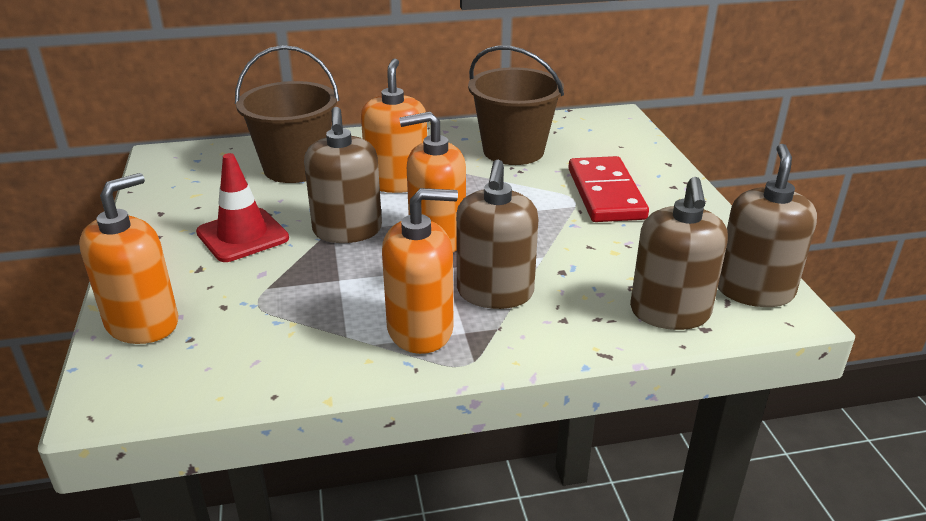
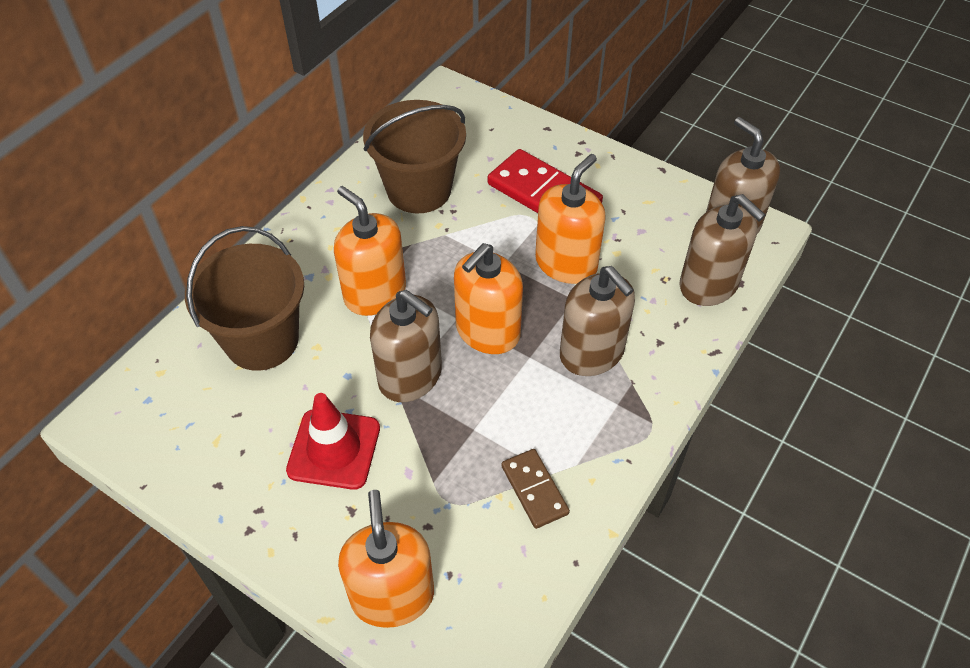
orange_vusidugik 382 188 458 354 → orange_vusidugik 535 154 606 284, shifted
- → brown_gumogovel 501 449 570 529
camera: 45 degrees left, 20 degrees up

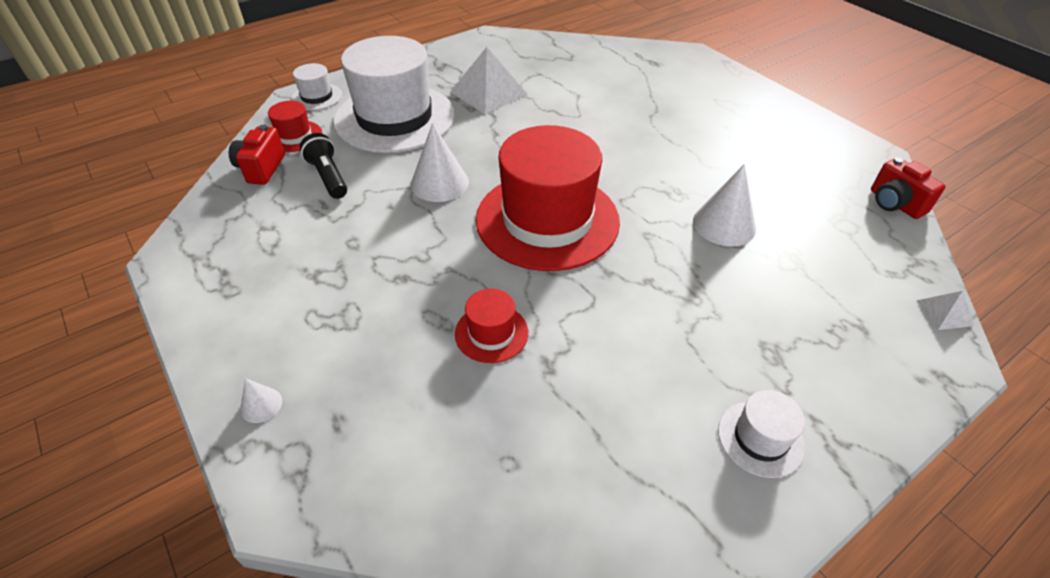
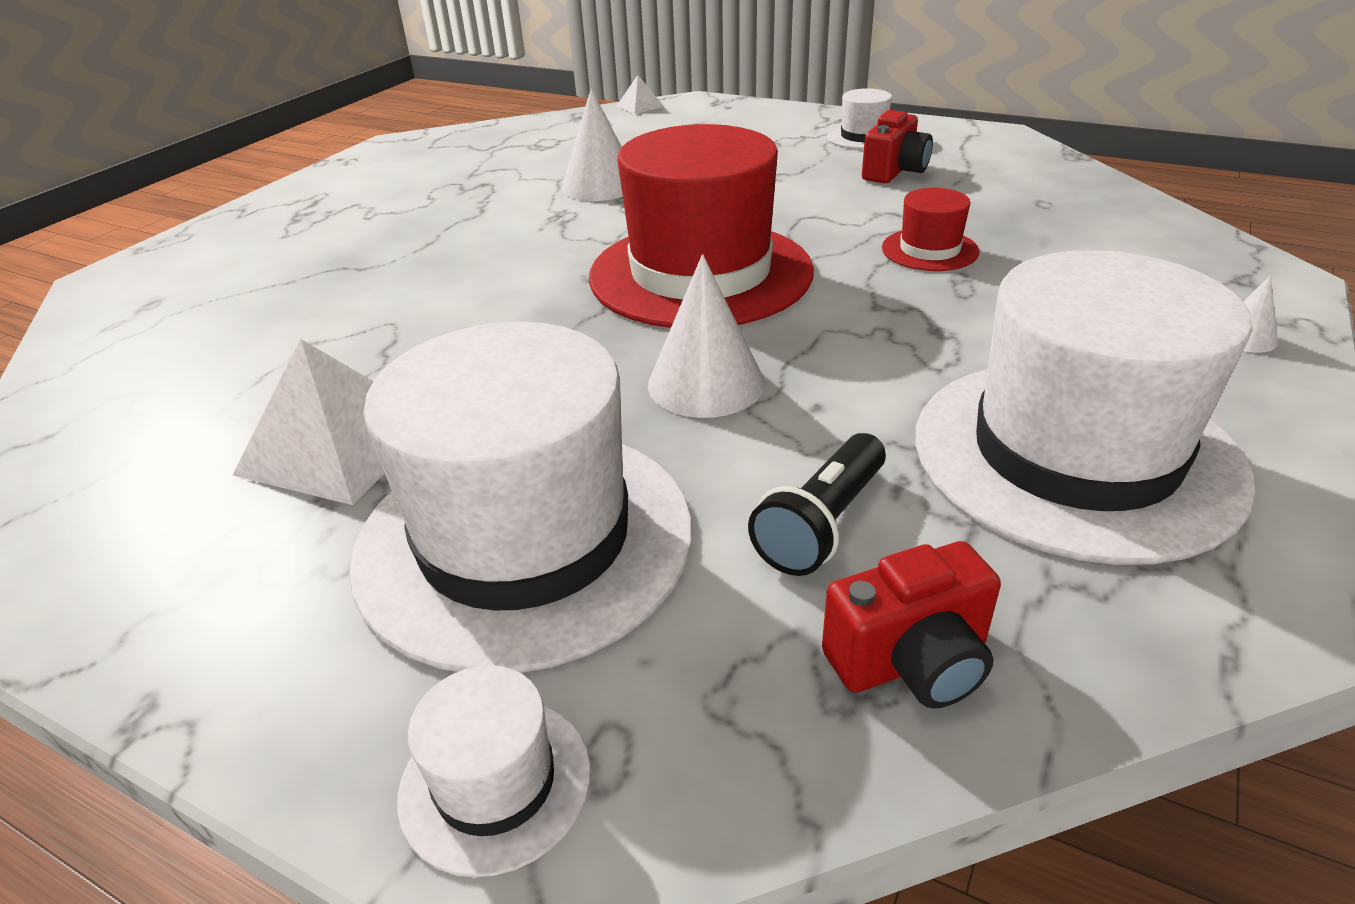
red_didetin 268 101 322 152 → -
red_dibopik 871 157 946 219 → red_dibopik 862 110 933 183, shifted
- → white_didetin 915 250 1256 565
camera: 115 degrees left, 10 degrees down

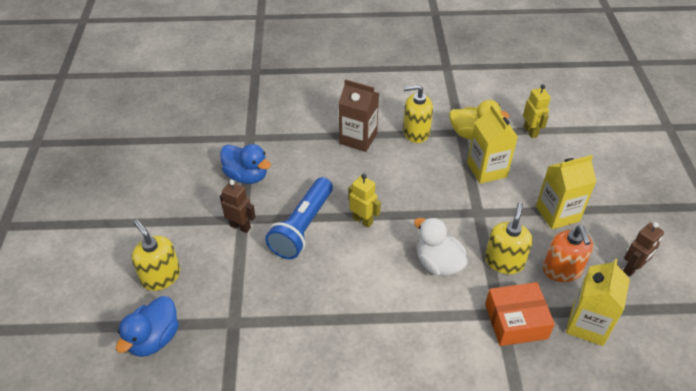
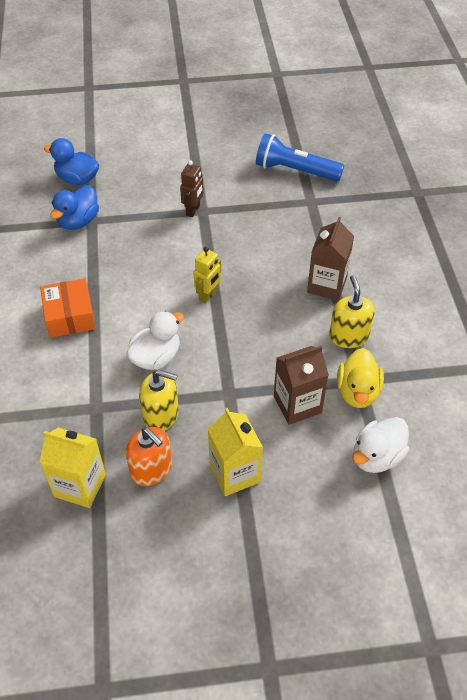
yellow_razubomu 523 84 551 138 → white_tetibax 352 417 409 473
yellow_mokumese 467 105 518 184 → brown_mokumese 274 346 329 425
blue_tetibax 220 144 271 184 → blue_tetibax 50 185 99 230, shifted
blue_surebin 265 177 333 259 → blue_surebin 256 133 344 181, shifted
yellow_vusidugik 132 220 180 291 → -
brown_razubomu 623 222 664 277 → -
orange_vusidugik 543 225 593 282 → orange_vusidugik 126 427 172 486, 120 degrees counterclockwise
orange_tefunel 485 282 555 346 → orange_tefunel 40 278 96 338, shifted
camera: 85 degrees right, 5 degrees up

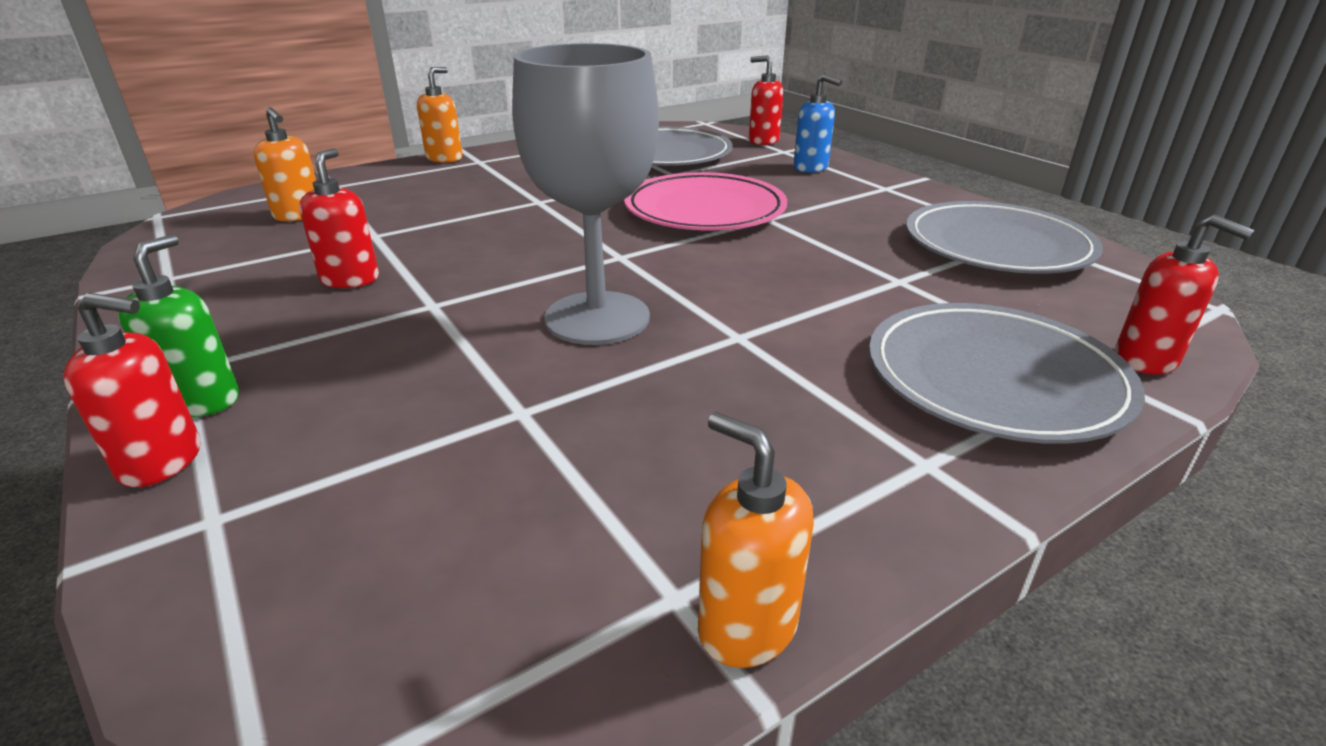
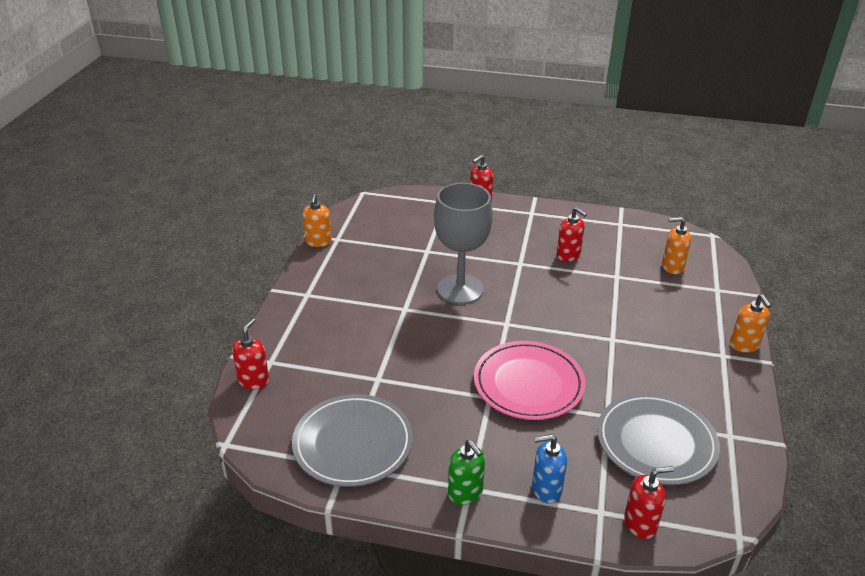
red_vusidugik 1115 215 1255 374 → red_vusidugik 232 319 269 389, 105 degrees clockwise
green_vusidugik 118 234 239 417 → green_vusidugik 448 440 485 505, shifted
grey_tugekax 869 303 1145 444 → -
orange_vusidugik 698 412 814 668 → orange_vusidugik 303 194 332 247, 90 degrees clockwise
camera: 135 degrees right, 5 degrees up

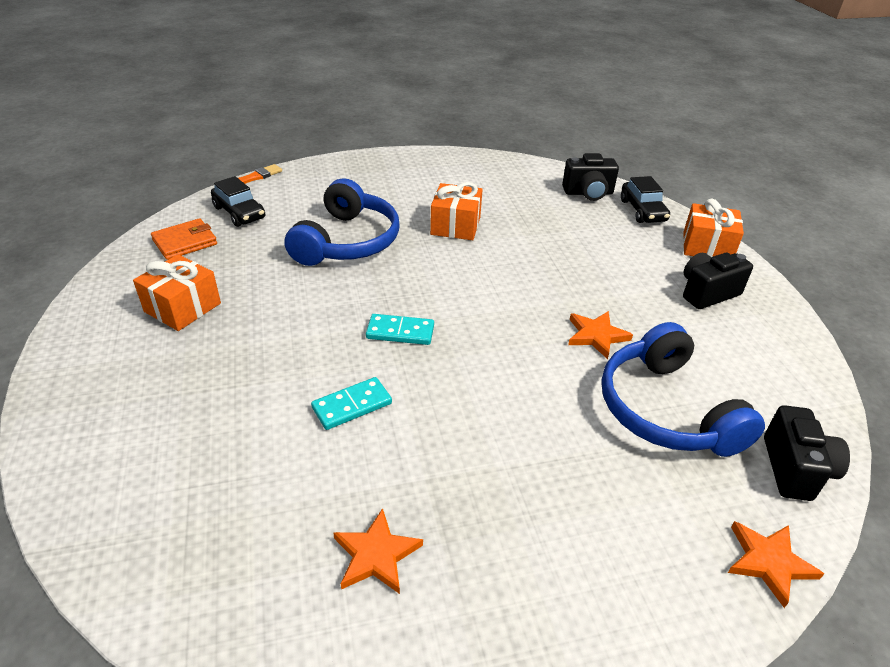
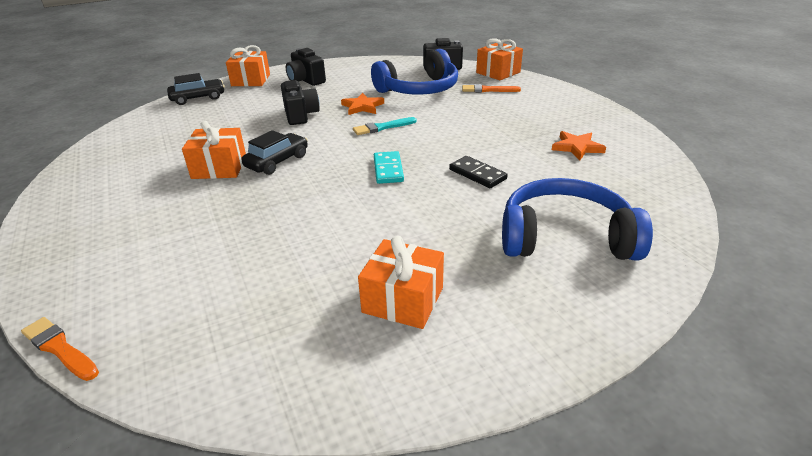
black_dibopik 562 153 619 201 → black_dibopik 281 80 320 125, shifted
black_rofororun 211 176 265 227 → black_rofororun 242 130 308 175, shifted
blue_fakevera 285 178 400 266 → blue_fakevera 502 178 653 260, shifted
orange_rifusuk 151 218 217 260 → -
turquoise_gumogovel 311 377 392 430 → black_gumogovel 449 156 508 188
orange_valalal 728 521 824 608 → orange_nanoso 476 38 523 80
- → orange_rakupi 462 84 521 92
- → turquoise_rakupi 353 117 417 135
camera: 100 degrees left, 5 degrees down

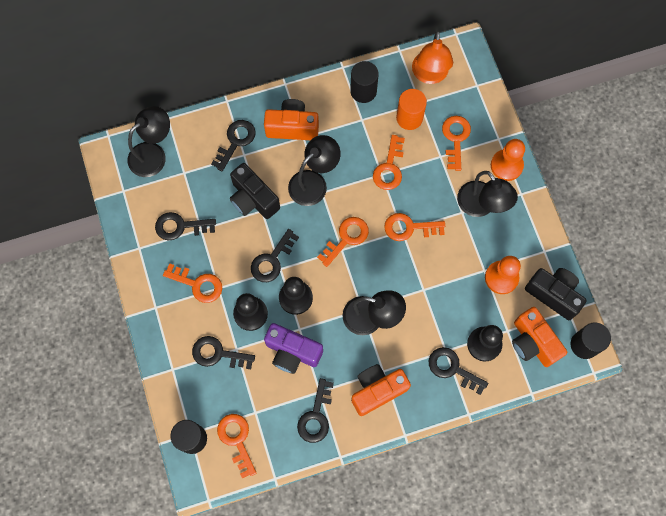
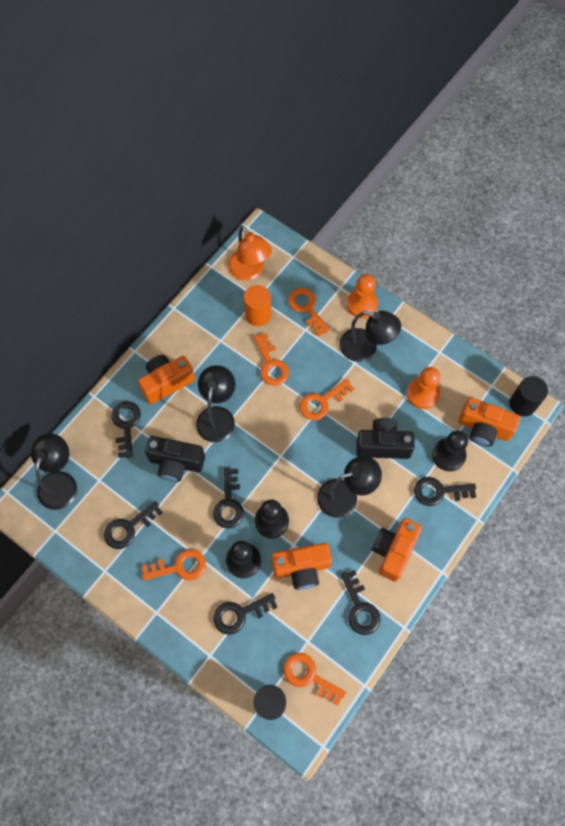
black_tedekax 350 61 379 103 → -
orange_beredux 317 217 369 267 → -
black_dibopik 525 268 587 320 → black_dibopik 356 418 415 459, shifted
purple_dibopik 264 323 323 374 → orange_dibopik 272 543 332 590
camera: 35 degrees left, 5 degrees down

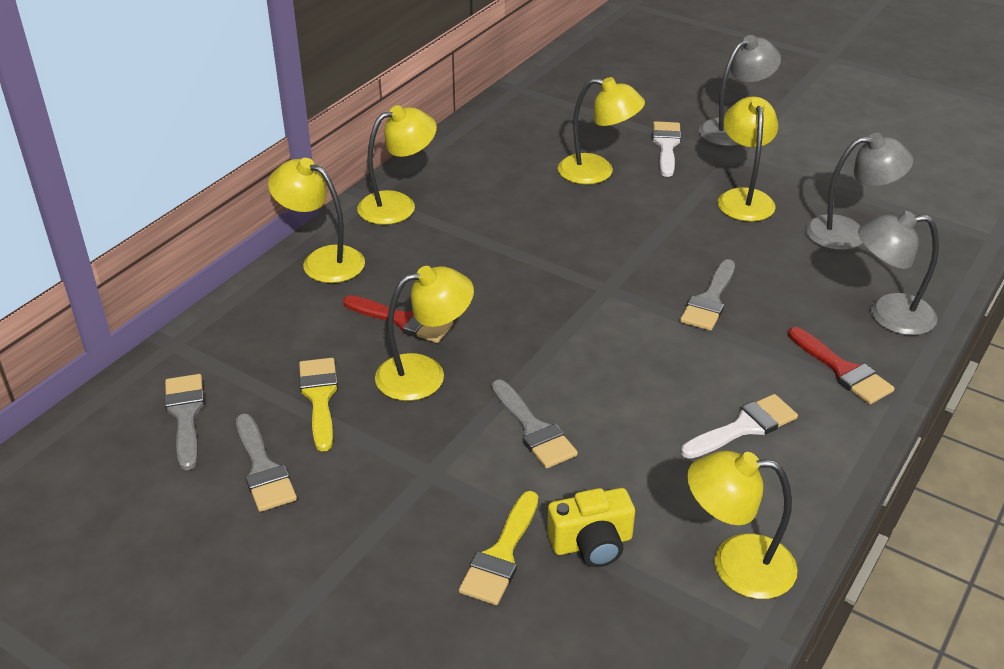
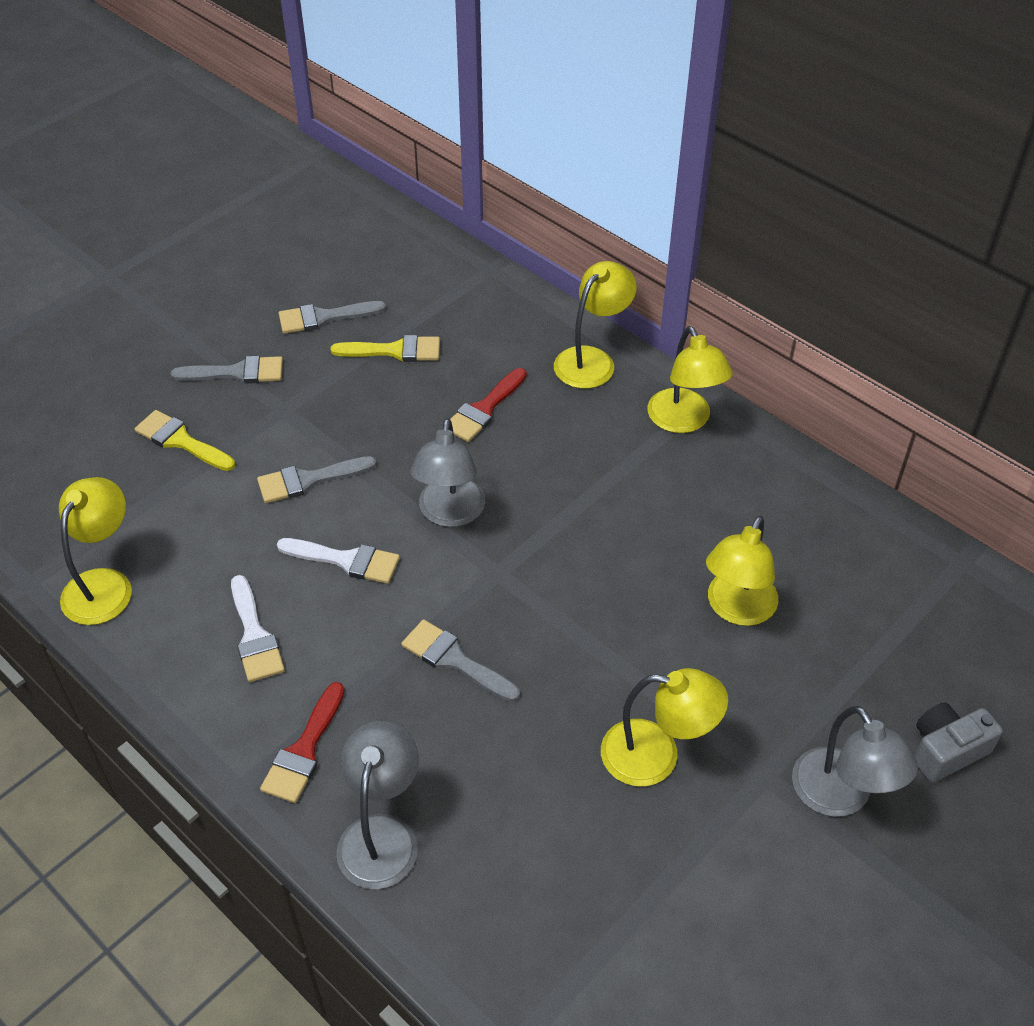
white_rakupi 652 121 681 177 → white_rakupi 277 538 400 584, shifted
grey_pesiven 805 133 913 250 → grey_pesiven 411 418 485 527, shifted
yellow_pesiven 375 266 474 401 → -
red_rakupi 788 327 895 404 → red_rakupi 260 682 345 803, 45 degrees counterclockwise
grey_rakupi 165 374 205 470 → grey_rakupi 171 356 283 383, shifted
yellow_dibopik 547 488 635 567 → -
- → grey_dibopik 914 703 1003 783
camera: 100 degrees right, 10 degrees up

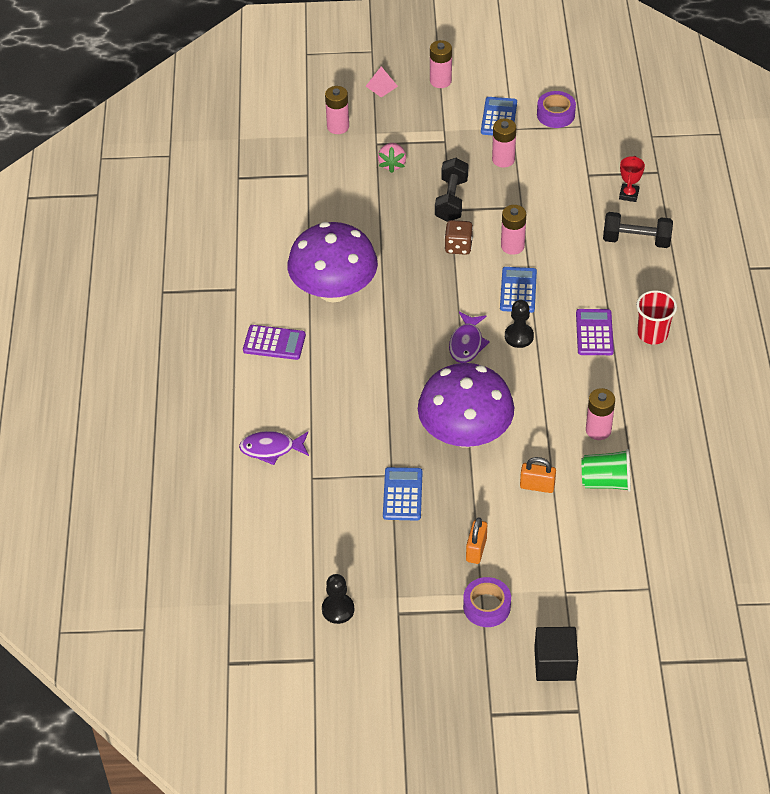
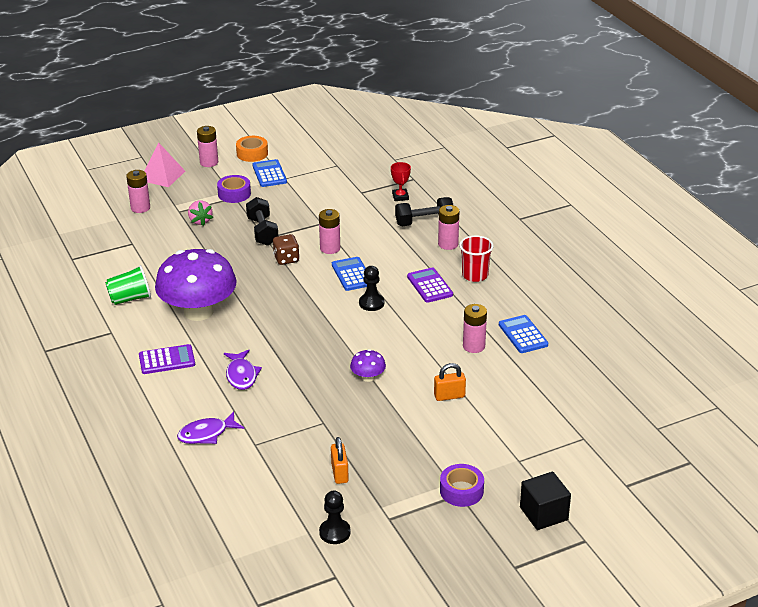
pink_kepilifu 366 67 398 97 → pink_kepilifu 144 143 185 187, x1.69
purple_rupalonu 537 91 576 128 → purple_rupalonu 217 175 251 203, shifted
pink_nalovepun 492 119 516 168 → pink_nalovepun 438 205 459 250, shifted
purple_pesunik 449 312 490 363 → purple_pesunik 224 350 262 390, shifted
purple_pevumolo 418 363 514 447 → purple_pevumolo 350 349 386 382, x0.42
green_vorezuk 582 449 631 492 → green_vorezuk 105 265 151 305, shifted
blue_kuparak 383 467 422 521 → blue_kuparak 499 315 548 353, shifted
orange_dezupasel 466 517 487 564 → orange_dezupasel 331 437 349 484, shifted
- → orange_rupalonu 236 136 268 162
camera: 25 degrees left, 15 degrees down

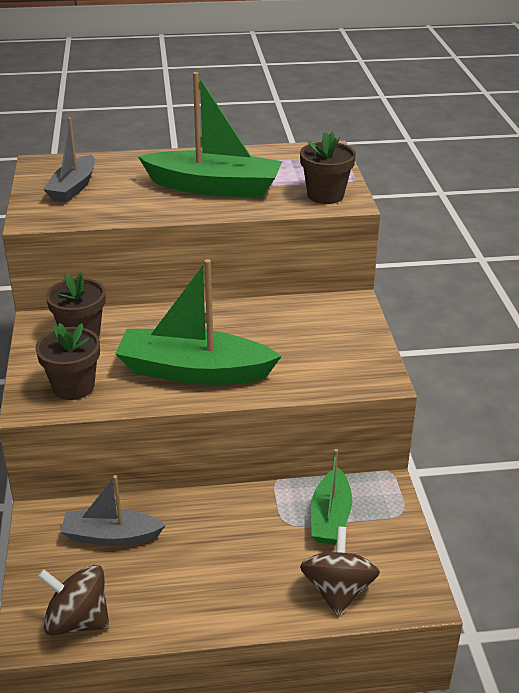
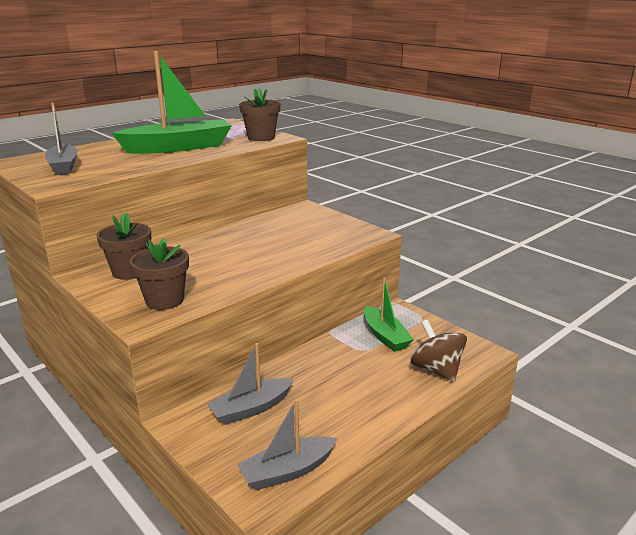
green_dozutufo 115 259 282 385 → -
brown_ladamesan 37 565 109 636 → grey_dozutufo 237 399 338 490
camera: 35 degrees left, 10 degrees down

